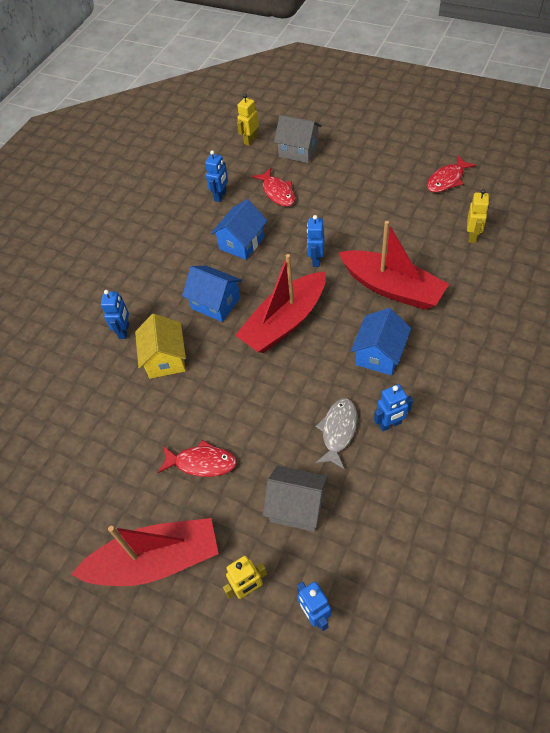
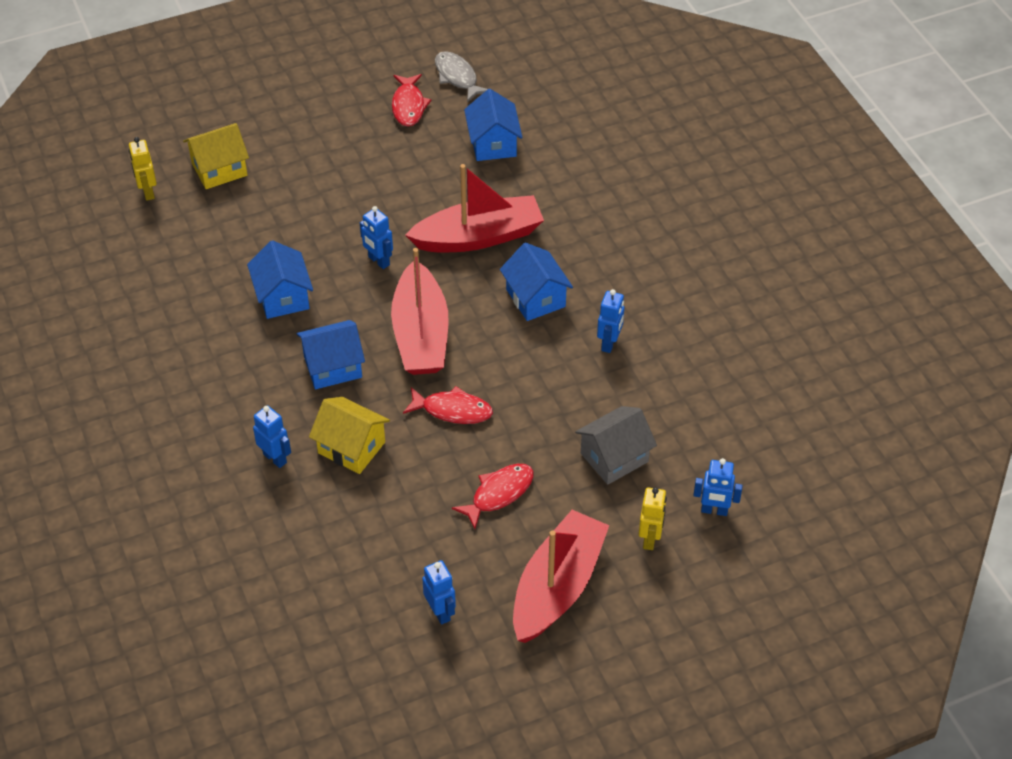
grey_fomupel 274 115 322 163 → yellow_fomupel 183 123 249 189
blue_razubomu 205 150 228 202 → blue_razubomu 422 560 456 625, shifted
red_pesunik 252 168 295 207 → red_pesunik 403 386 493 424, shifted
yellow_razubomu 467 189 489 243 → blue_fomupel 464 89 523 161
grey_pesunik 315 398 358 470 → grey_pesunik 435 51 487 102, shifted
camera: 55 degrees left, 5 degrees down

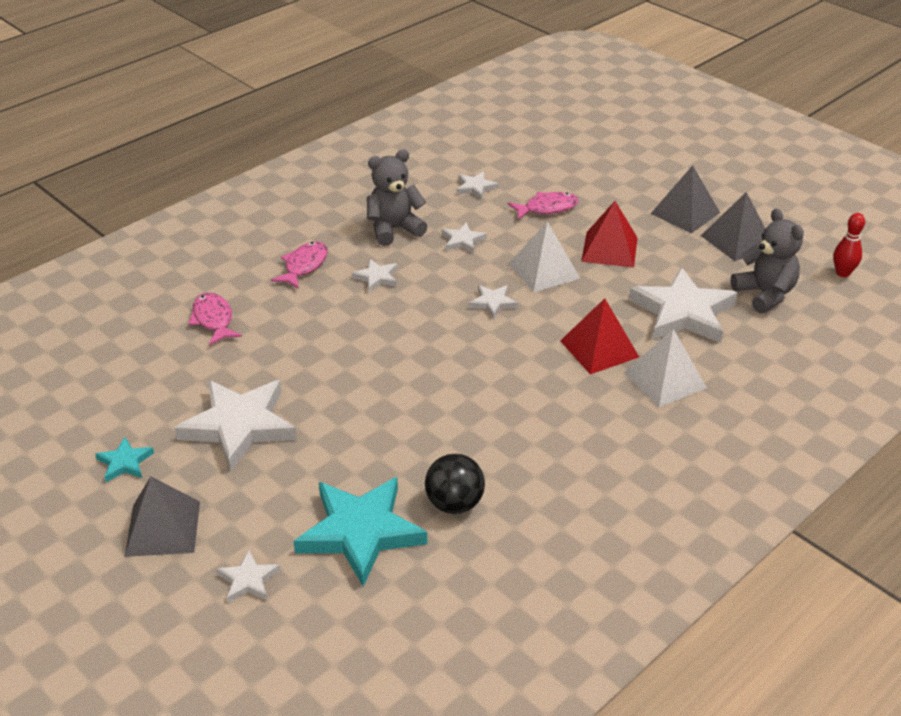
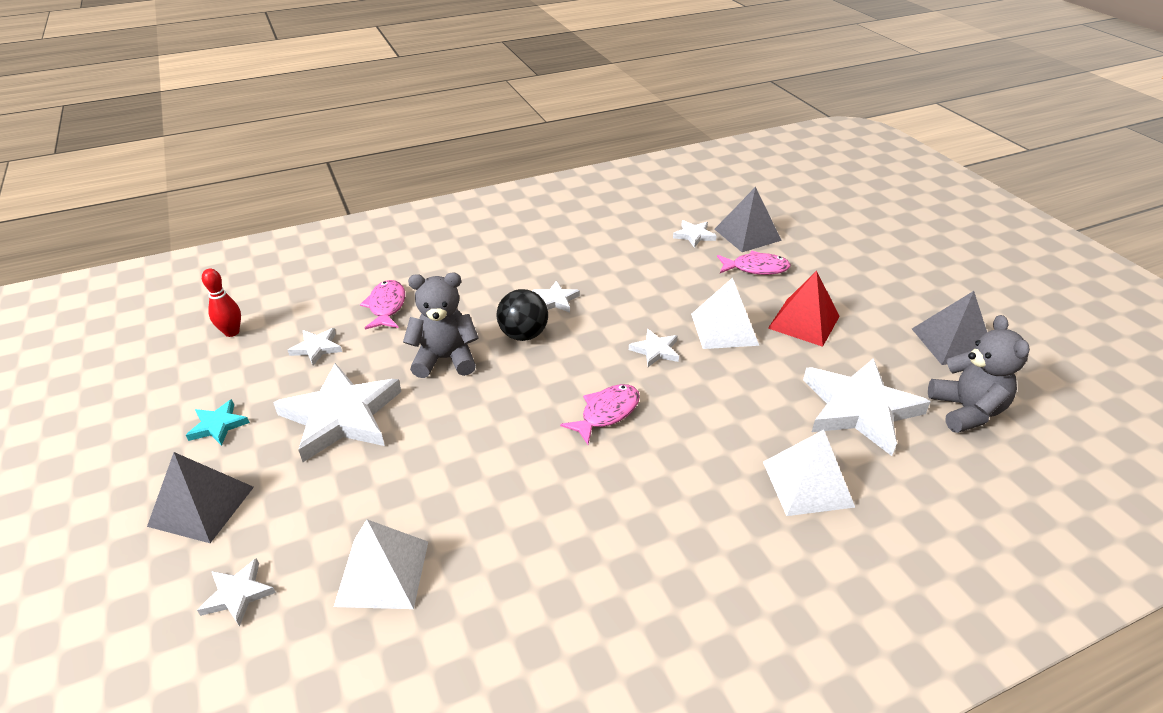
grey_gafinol 367 150 428 246 → grey_gafinol 403 273 479 378, shifted
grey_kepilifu 650 165 720 233 → grey_kepilifu 714 187 782 252, shifted
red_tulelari 834 213 865 277 → red_tulelari 202 269 241 337, shifted
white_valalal 442 222 487 254 → white_valalal 288 328 342 366, shifted
pink_pesunik 271 241 328 289 → pink_pesunik 560 384 640 445, shifted
red_kepilifu 560 298 639 374 → -
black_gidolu 425 454 485 514 → black_gidolu 497 289 548 341, shifted
turquoise_valalal 294 477 427 587 → white_kepilifu 334 519 428 609
camera: 20 degrees right, 0 degrees up

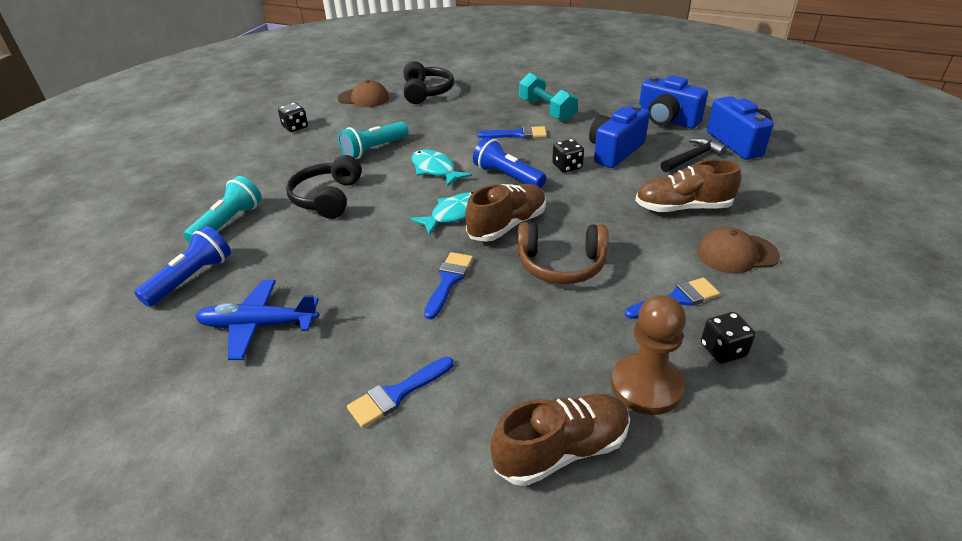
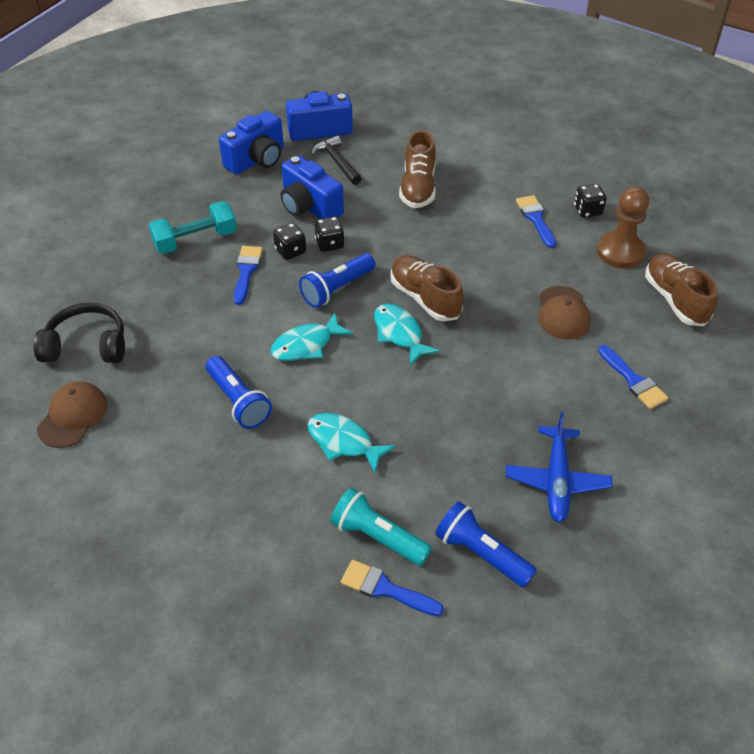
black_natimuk 278 103 308 132 → black_natimuk 273 223 306 260, shifted
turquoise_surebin 338 122 409 159 → blue_surebin 206 356 272 429
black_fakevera 286 155 362 219 → turquoise_pesunik 308 413 396 473
brown_fakevera 517 223 609 284 → -
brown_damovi 697 227 780 273 → brown_damovi 538 286 591 340, shifted
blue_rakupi 424 252 473 319 → blue_rakupi 341 560 444 616, shifted
camera: 85 degrees left, 10 degrees up

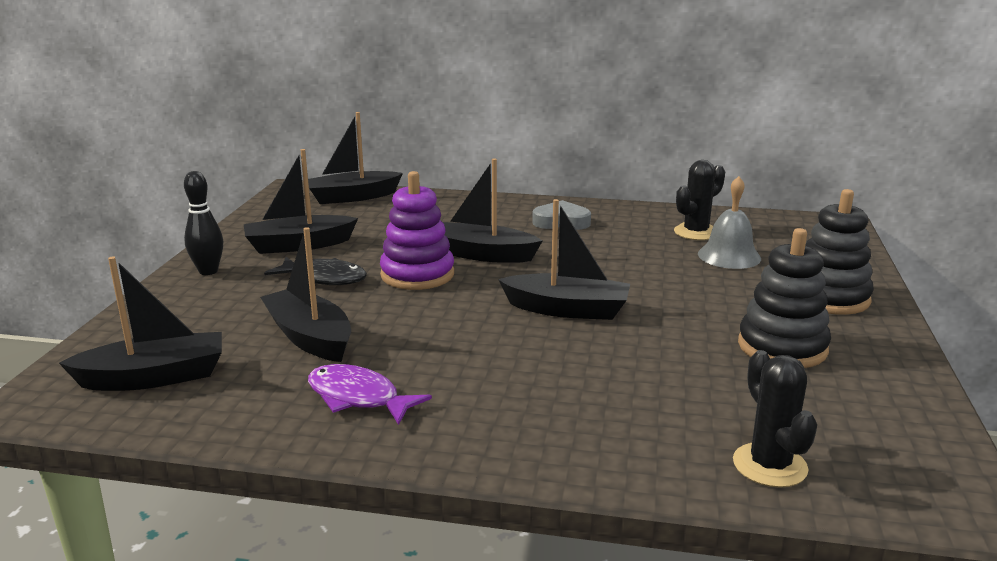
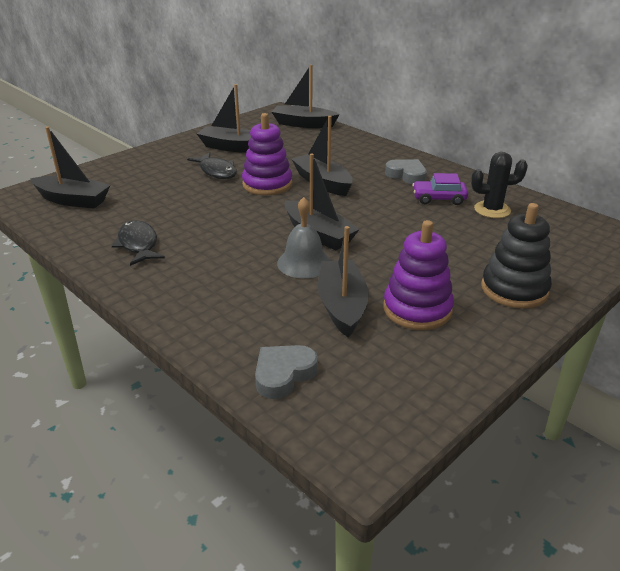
black_tulelari 184 171 223 275 → -
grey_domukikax 698 176 761 269 → grey_domukikax 277 197 331 278, shifted
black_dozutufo 260 227 351 362 → black_dozutufo 318 226 369 337, shifted
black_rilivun 738 228 831 368 → purple_rilivun 383 220 454 330
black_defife 733 350 817 488 → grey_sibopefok 255 345 318 399
purple_pesunik 308 364 432 425 → black_pesunik 112 220 165 266
- → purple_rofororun 412 173 468 205
camera: 35 degrees right, 10 degrees up

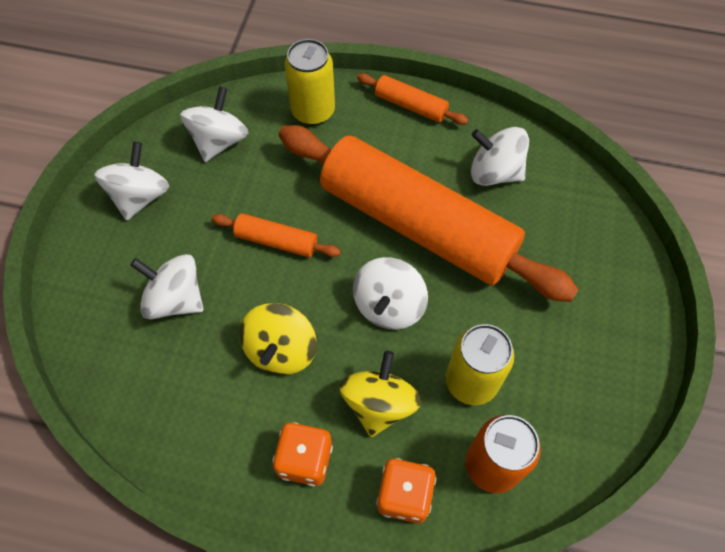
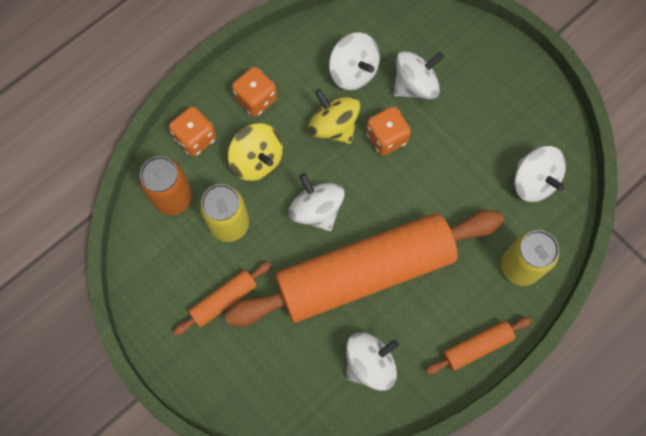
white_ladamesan 94 142 169 220 → white_ladamesan 329 32 380 90, shifted
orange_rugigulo 211 213 341 257 → orange_rugigulo 173 262 271 336, shifted
- → orange_natimuk 366 106 411 156
camera: 125 degrees right, 10 degrees up

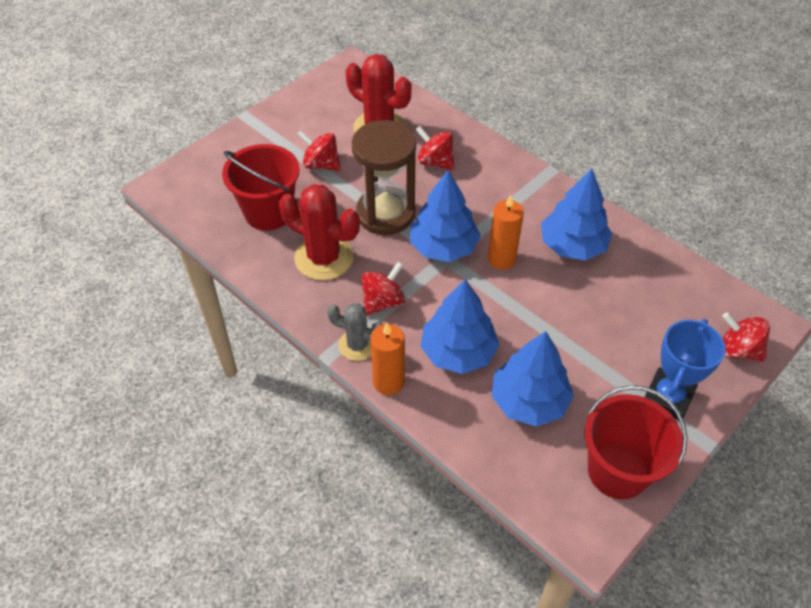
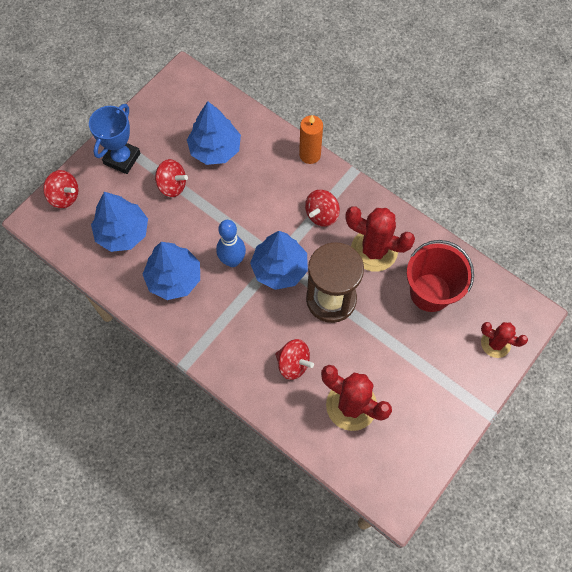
red_ladamesan 297 130 341 171 → red_ladamesan 155 159 188 197, shifted
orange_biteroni 488 195 524 270 → blue_tulelari 216 220 246 267
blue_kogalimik 421 279 499 374 → blue_kogalimik 91 192 148 252, shifted
grey_defife 327 303 383 361 → -
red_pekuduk 584 385 687 499 → -
- → red_defife 481 322 528 358
camera: 175 degrees right, 15 degrees up

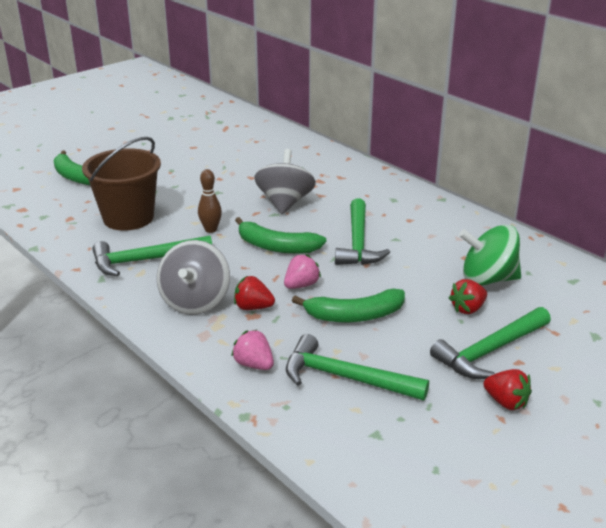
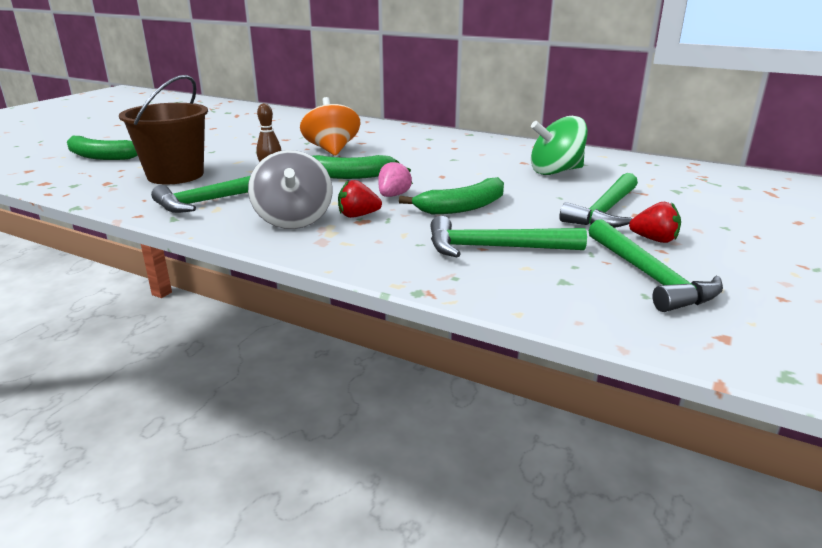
grey_ladamesan 254 149 316 214 → orange_ladamesan 300 97 360 156
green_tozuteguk 335 198 390 265 → green_tozuteguk 588 219 723 312, shifted
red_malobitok 449 279 487 314 → -
pink_malobitok 231 329 274 370 → -
camera: 20 degrees left, 5 degrees down

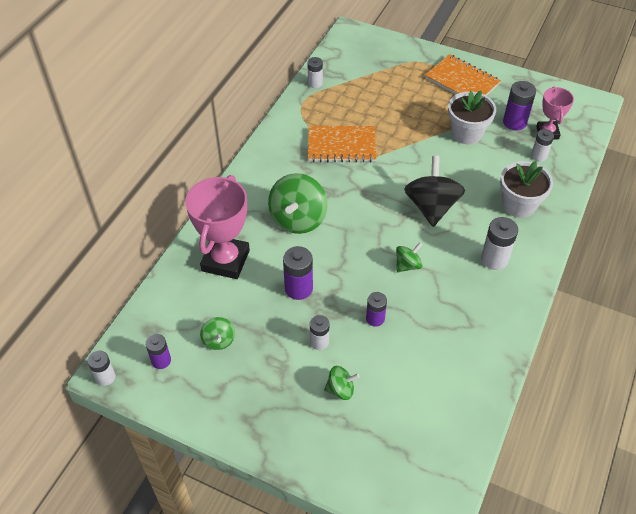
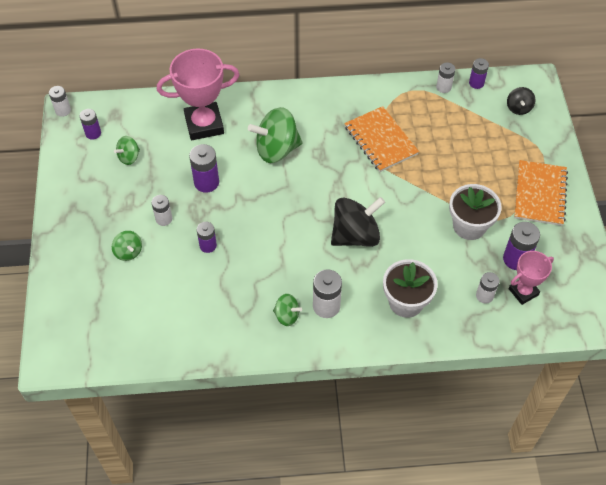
green_ladamesan 396 242 422 273 → green_ladamesan 273 294 302 326, shifted
- → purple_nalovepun 469 58 489 89
- → black_ladamesan 507 87 535 115
camera: 60 degrees right, 5 degrees up

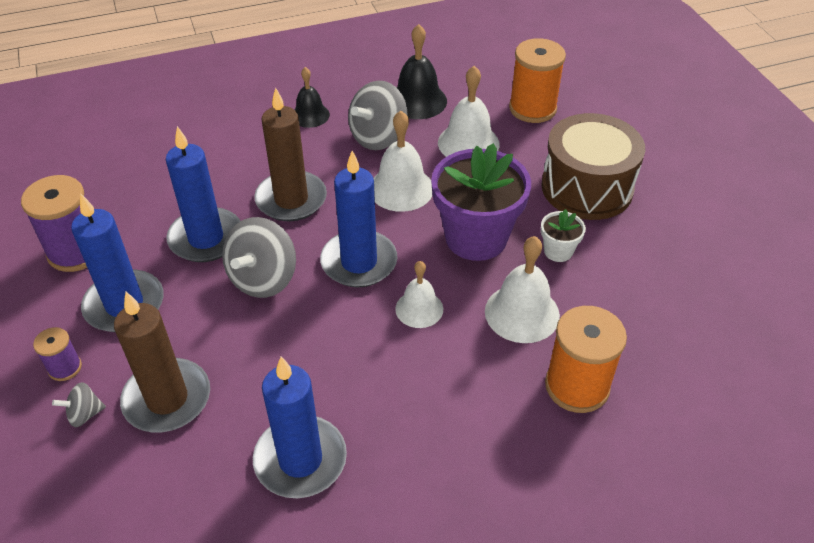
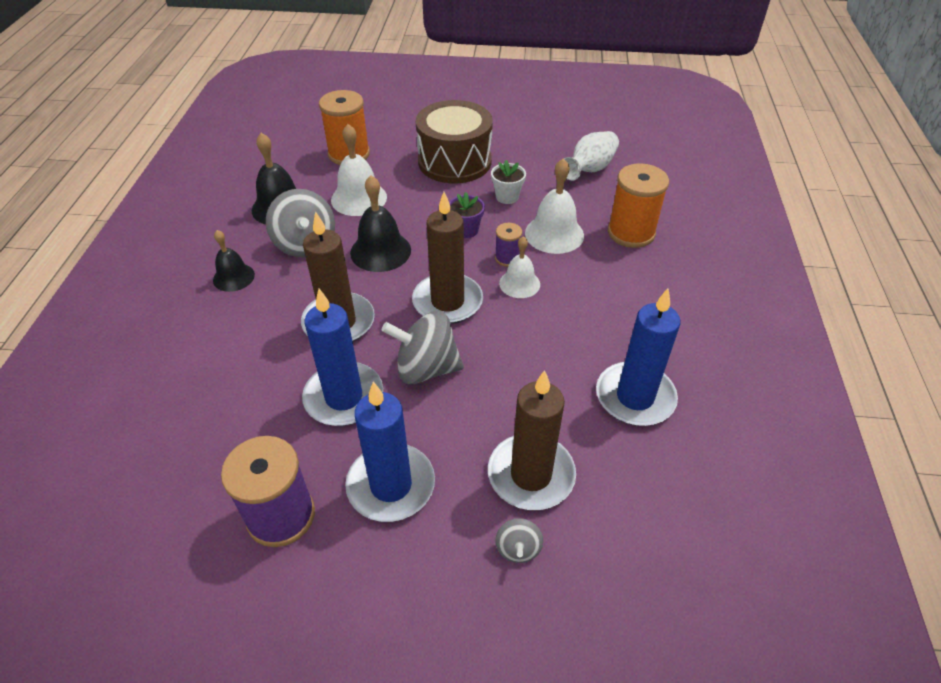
white_domukikax 374 111 433 212 → black_domukikax 350 176 411 272
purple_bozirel 431 143 531 261 → purple_bozirel 449 192 485 238, x0.46
blue_biteroni 320 151 397 287 → brown_biteroni 412 192 483 324
grey_ladamesan 222 217 296 298 → grey_ladamesan 382 311 464 384, 135 degrees clockwise
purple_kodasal 33 327 82 381 → purple_kodasal 495 223 522 267, shifted
- → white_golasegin 564 131 619 180
camera: 65 degrees left, 0 degrees up

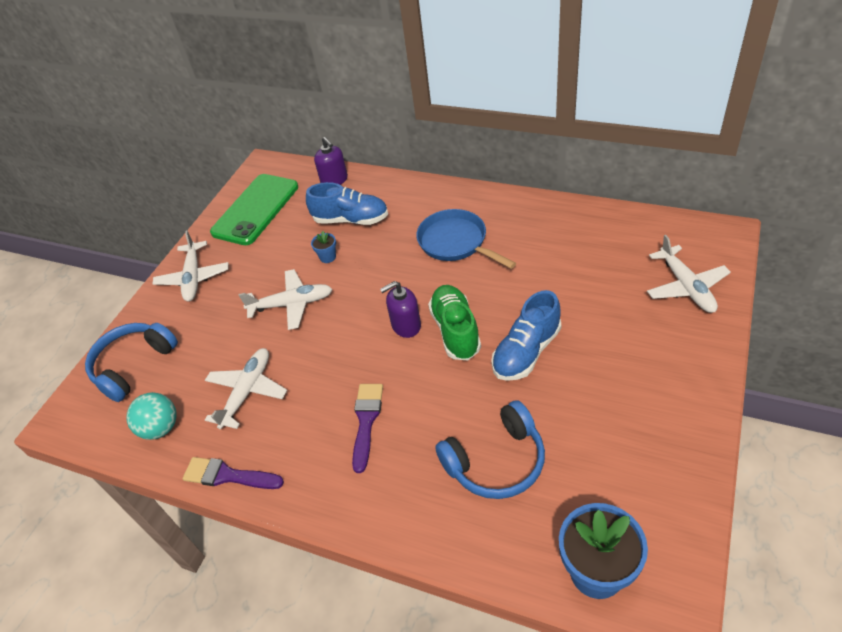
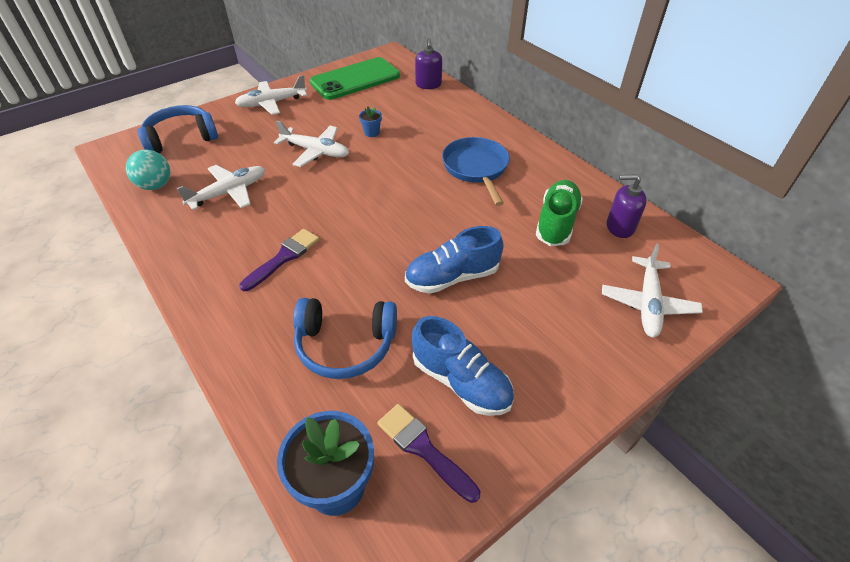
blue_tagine 306 182 388 225 → blue_tagine 412 316 514 416, shifted
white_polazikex 152 230 229 302 → white_polazikex 235 75 307 115, 45 degrees clockwise
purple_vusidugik 380 281 421 338 → purple_vusidugik 607 174 647 238, shifted
green_tagine 428 285 481 360 → green_tagine 536 180 583 246, shifted
purple_rakupi 183 457 284 489 → purple_rakupi 377 404 480 503, shifted
camera: 25 degrees right, 0 degrees up

